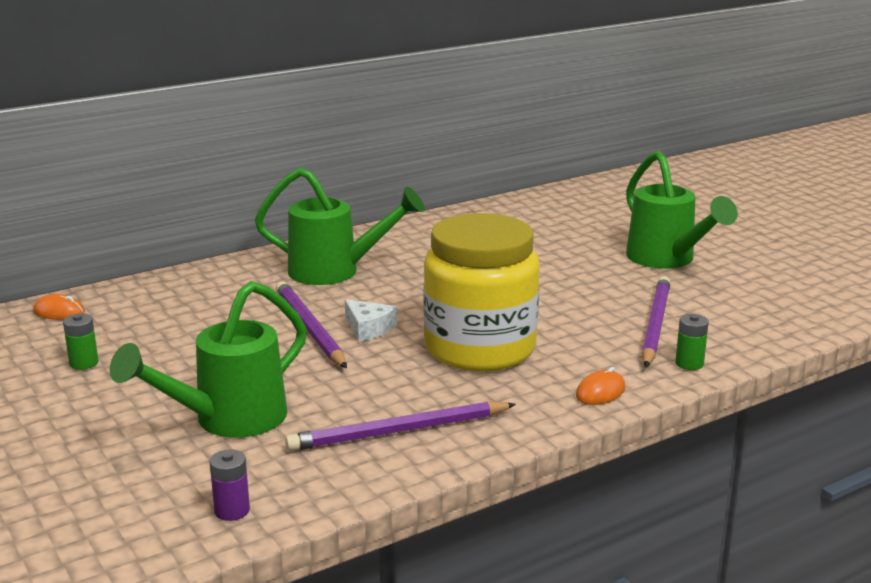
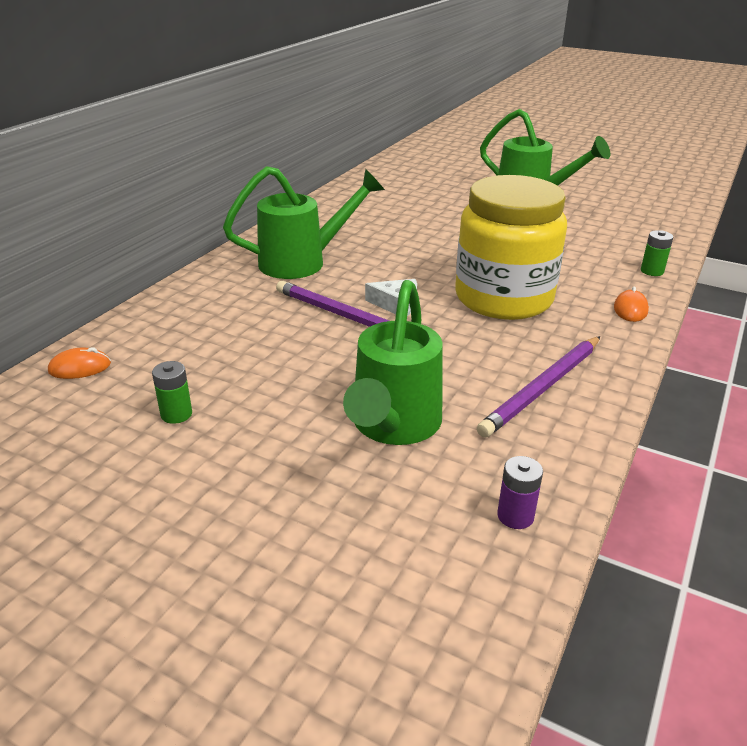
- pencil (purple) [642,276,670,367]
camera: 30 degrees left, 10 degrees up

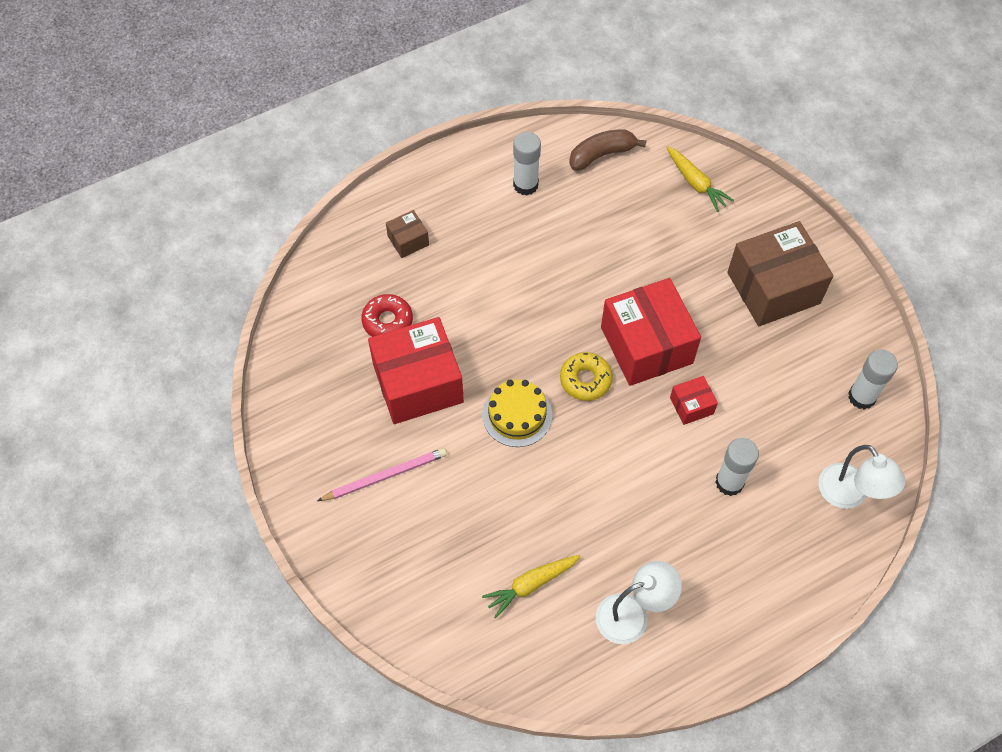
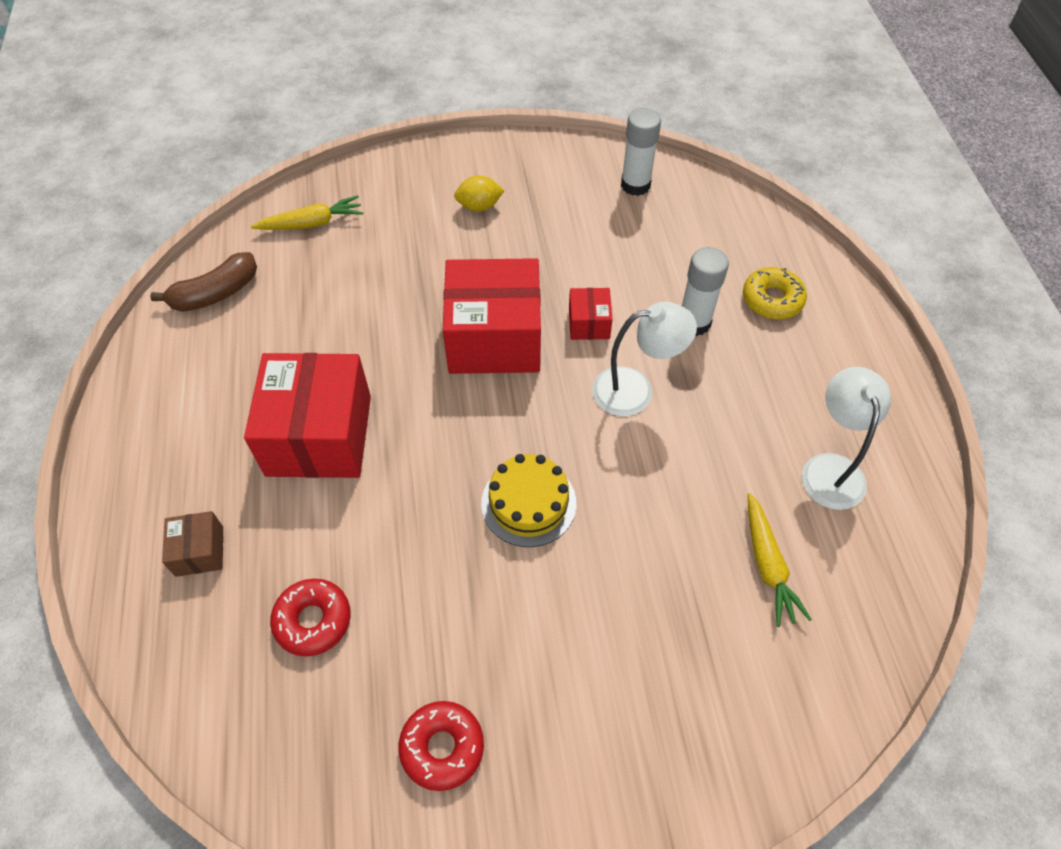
~ banana (brown) [569,129,646,171] = [150,252,257,312] 120 degrees counterclockwise
- glue stick (white) [513,132,541,195]
~ box (brown) [727,221,834,326] to lemon (yellow) [454,175,504,211]
~ box (red) [368,317,464,424] to [244,353,371,478]
~ donut (yellow) [560,352,613,401] to [743,267,807,319]
~ lamp (white) [818,445,906,509] to [592,302,697,416]
- pencil (pink) [317,448,447,501]
+ donut (red) [398,701,484,791]
camera: 70 degrees left, 5 degrees down

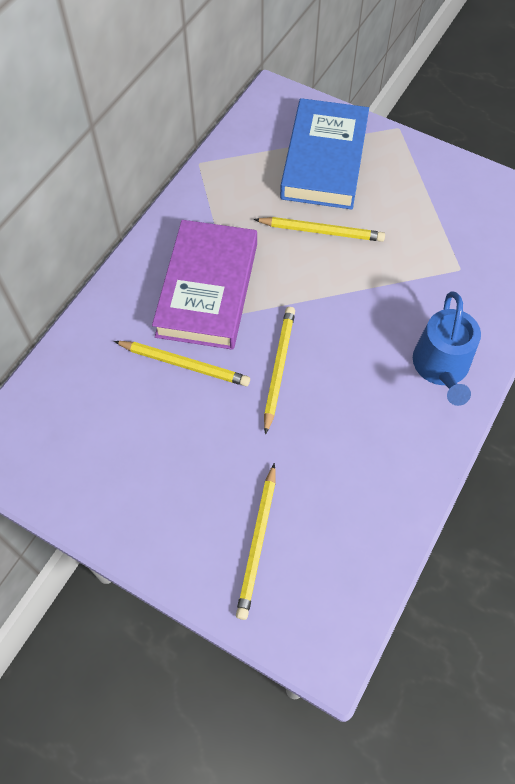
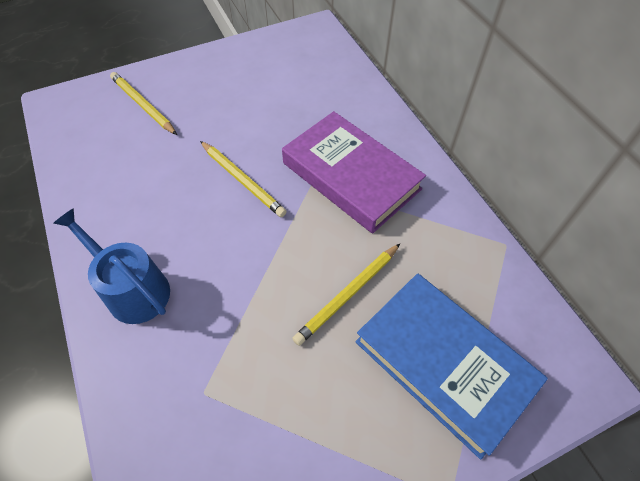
- pencil (yellow) [114,341,250,386]
camera: 125 degrees right, 5 degrees down

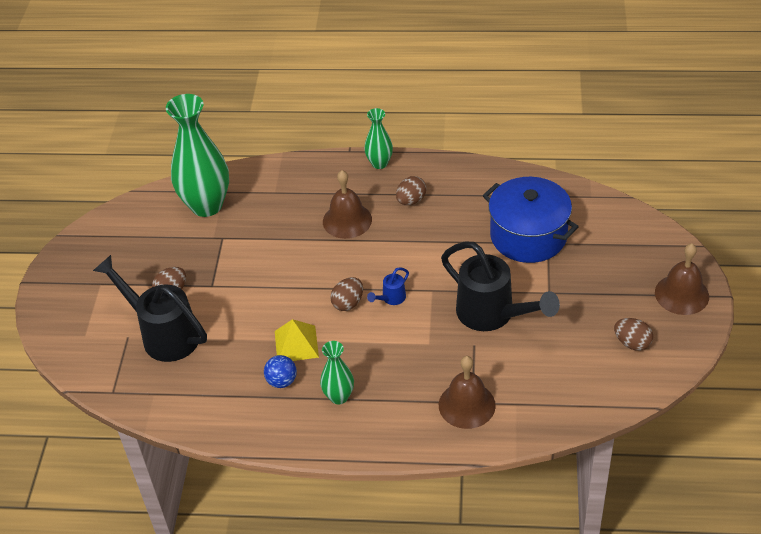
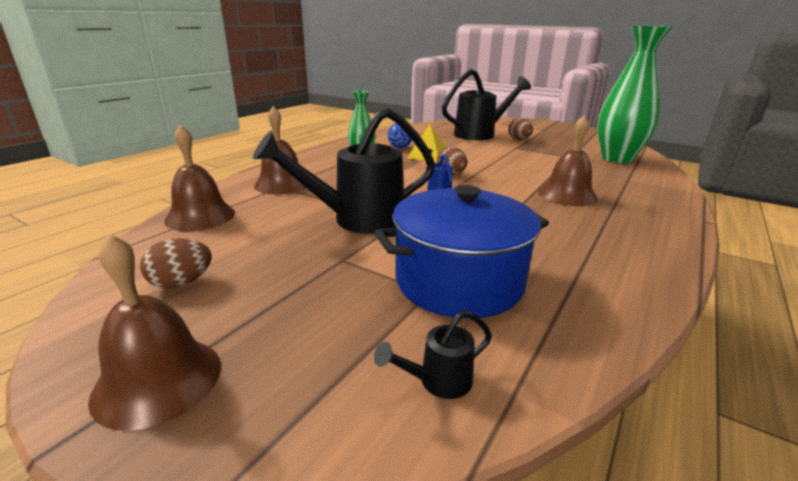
- vase (green) [364,108,393,169]
- egg (brown) [396,176,426,205]
+ bell (brown) [164,124,235,231]
+ watering can (black) [374,310,492,399]
camera: 115 degrees right, 20 degrees down

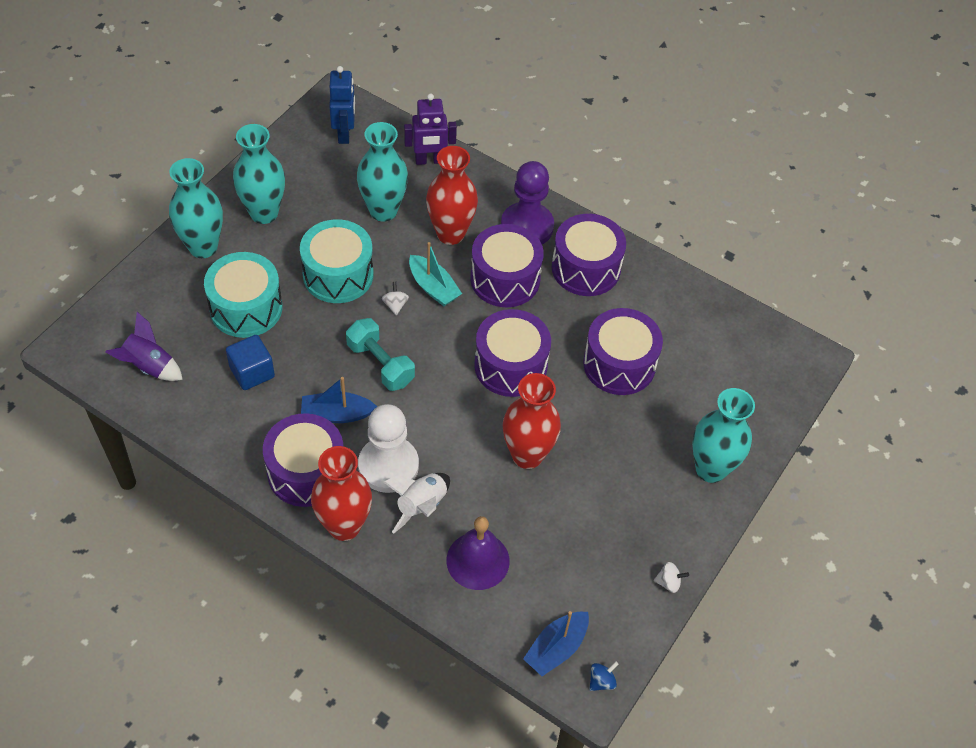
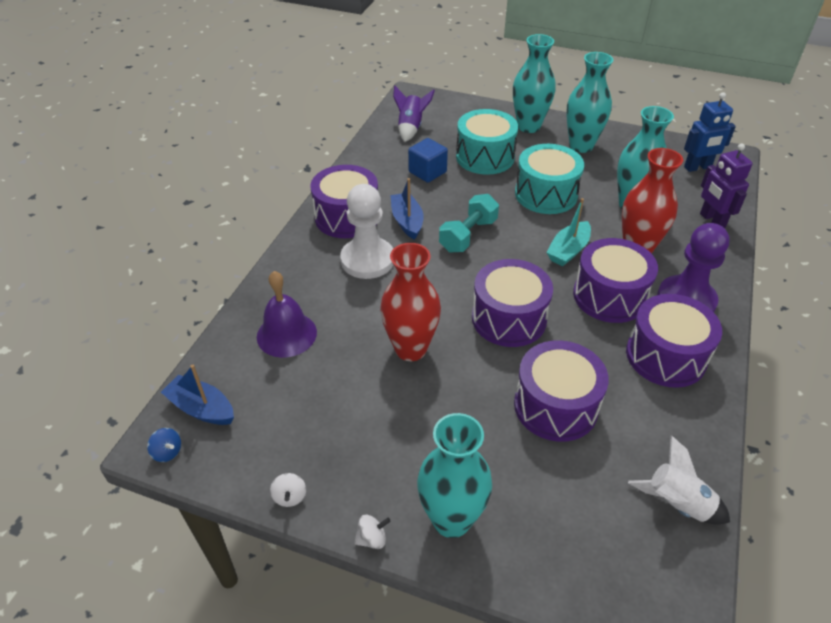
~ spinning top (white) [382,282,409,315] to [354,515,391,549]
- vase (red) [311,446,372,541]
~ rocket (white) [383,473,450,534] to [628,436,730,525]
camera: 80 degrees right, 10 degrees down

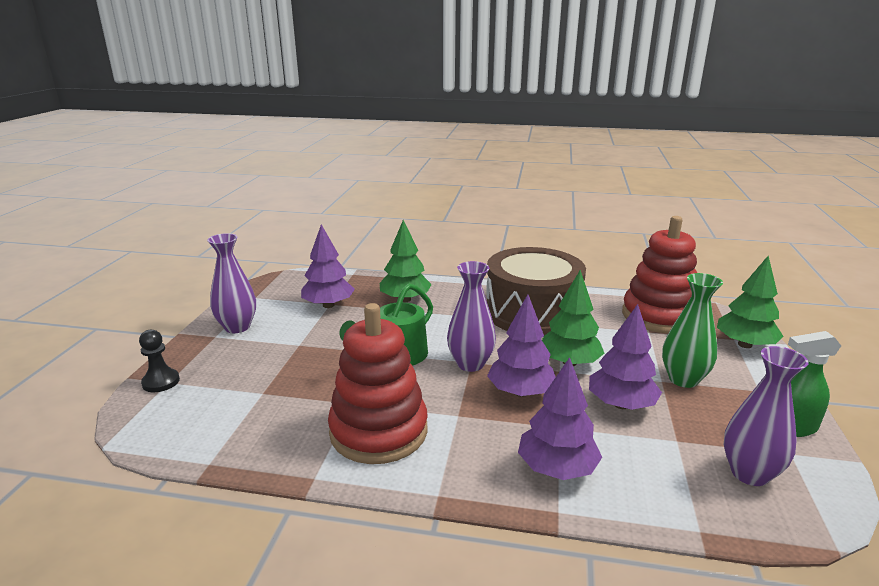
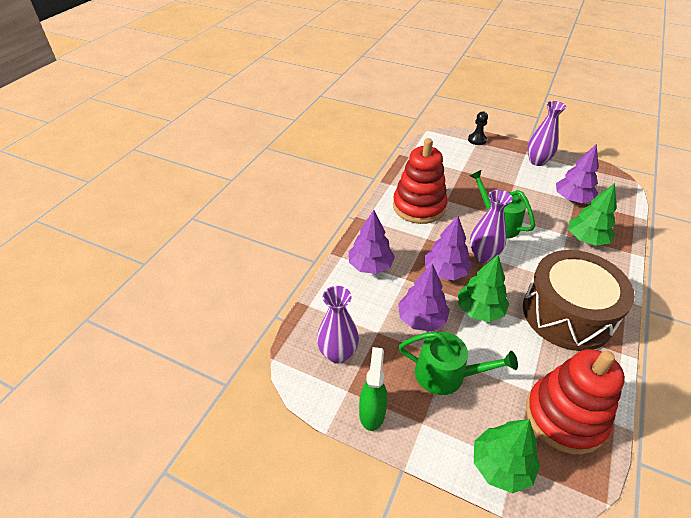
~ vase (green) [662,273,723,388] to watering can (green) [399,332,518,395]
camera: 105 degrees right, 20 degrees up

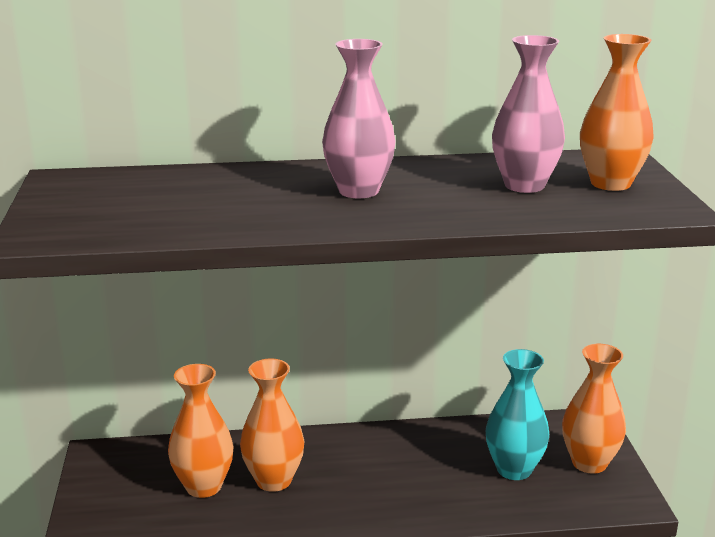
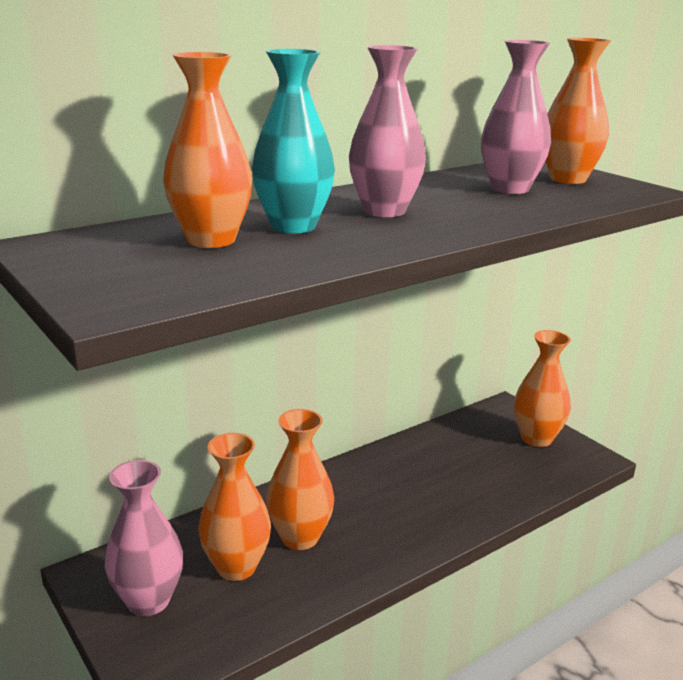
~ vase (turquoise) [486,349,549,480] to [252,49,335,233]
+ vase (orange) [163,52,252,248]
+ vase (pink) [105,460,183,616]
camera: 30 degrees left, 0 degrees up

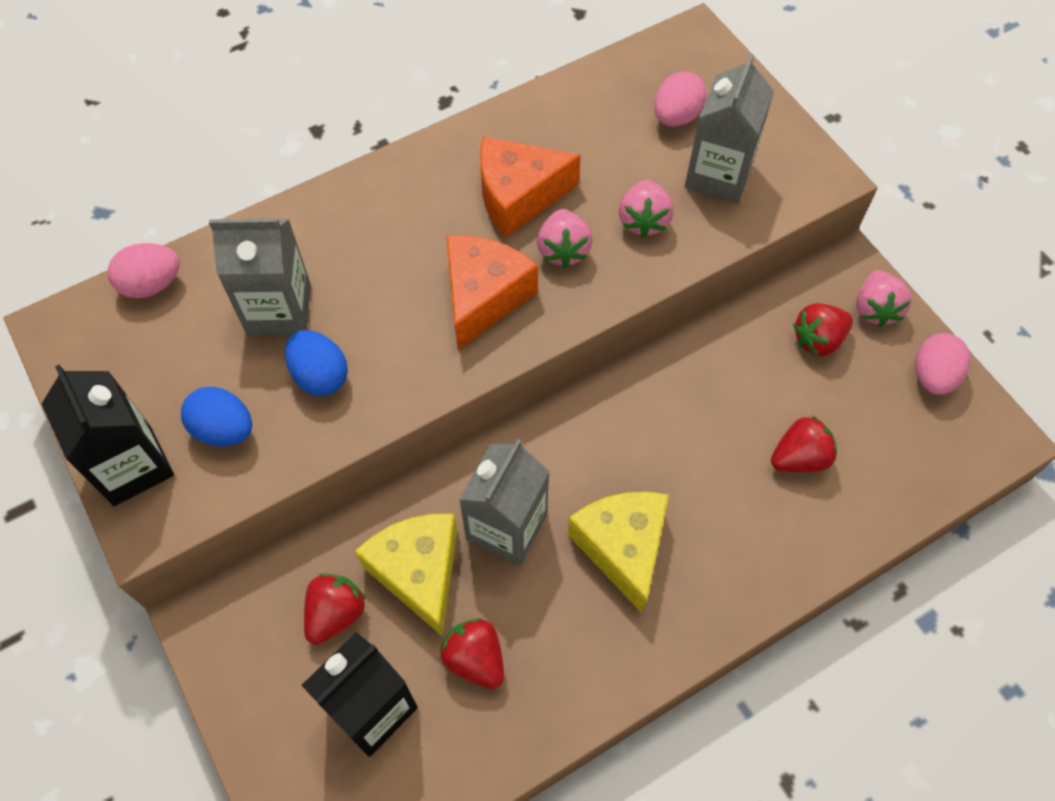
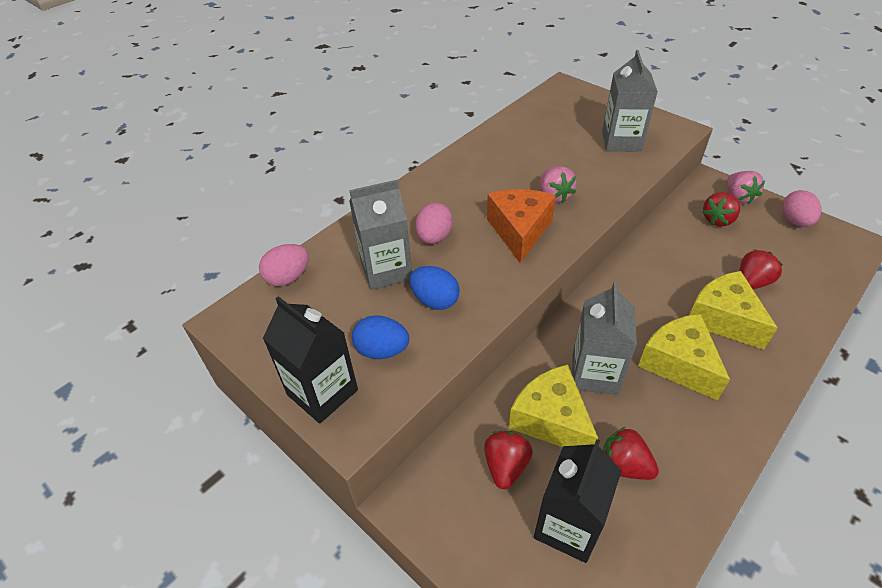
~ egg (pink) [654,71,707,127] to [415,203,453,244]
- cheese (orange) [480,136,581,237]
- strawberry (pink) [619,180,673,238]
+ cheese (yellow) [689,271,778,350]
camera: 15 degrees left, 15 degrees down

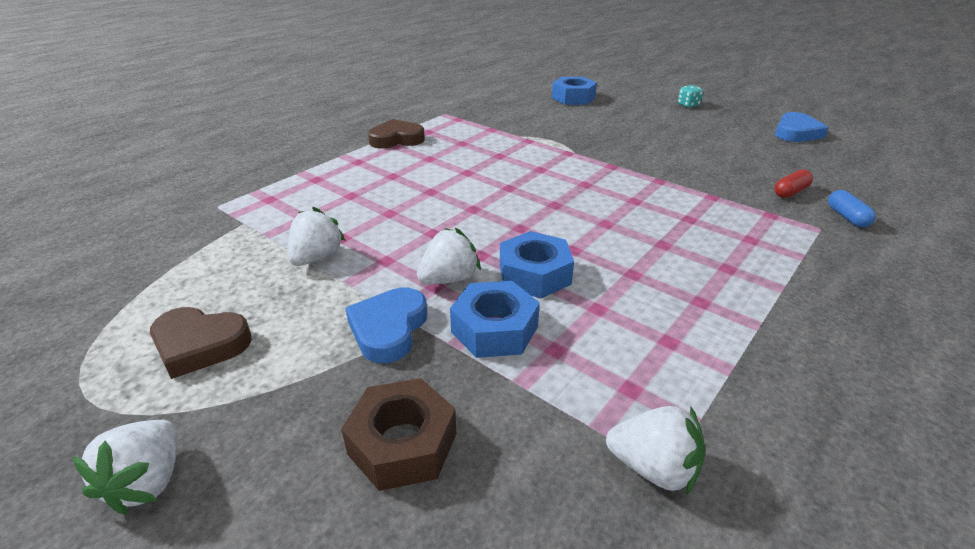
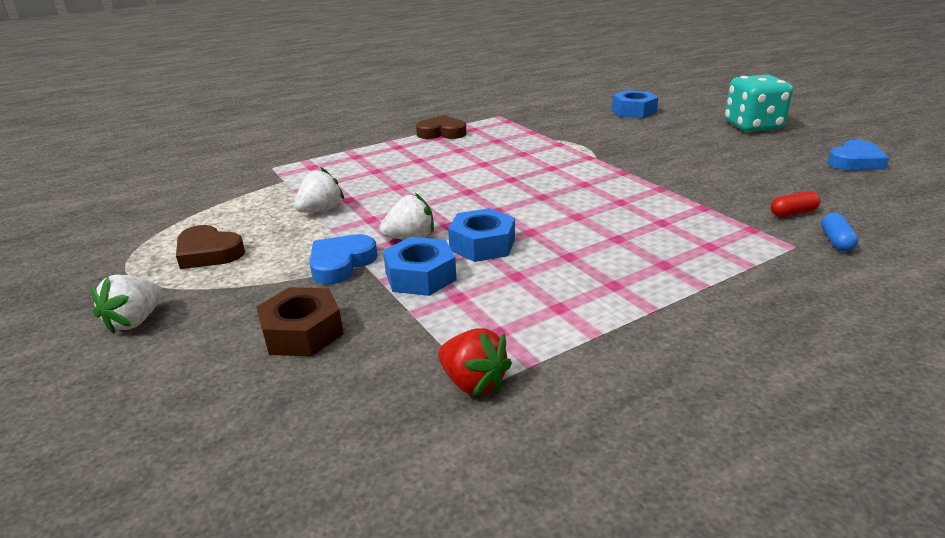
~ dice (turquoise) [678,85,703,108] = [725,75,793,132] x2.48
~ strawberry (white) [606,406,705,496] to strawberry (red) [438,328,512,396]
camera: 20 degrees right, 5 degrees down

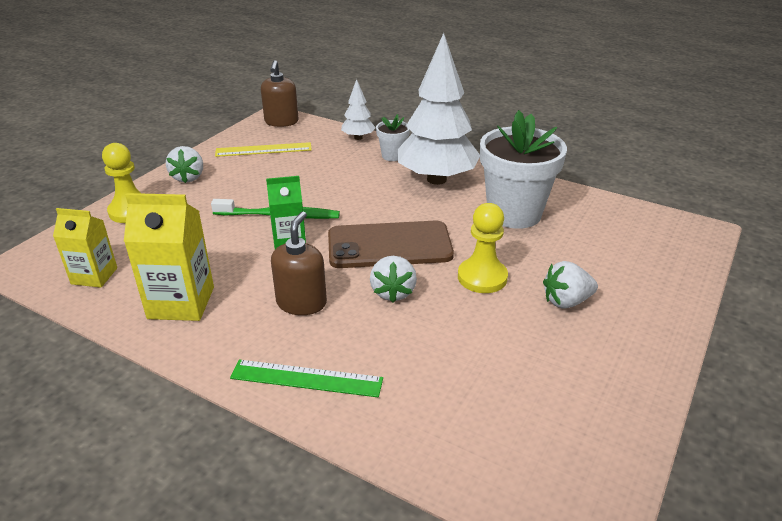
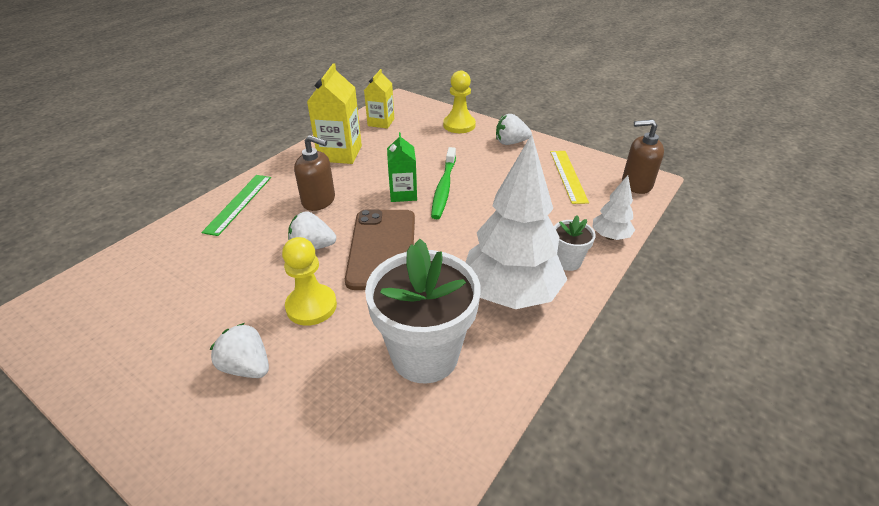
~ strawberry (white) [543,261,598,309] = [210,323,269,378] 45 degrees counterclockwise
camera: 95 degrees right, 5 degrees up

